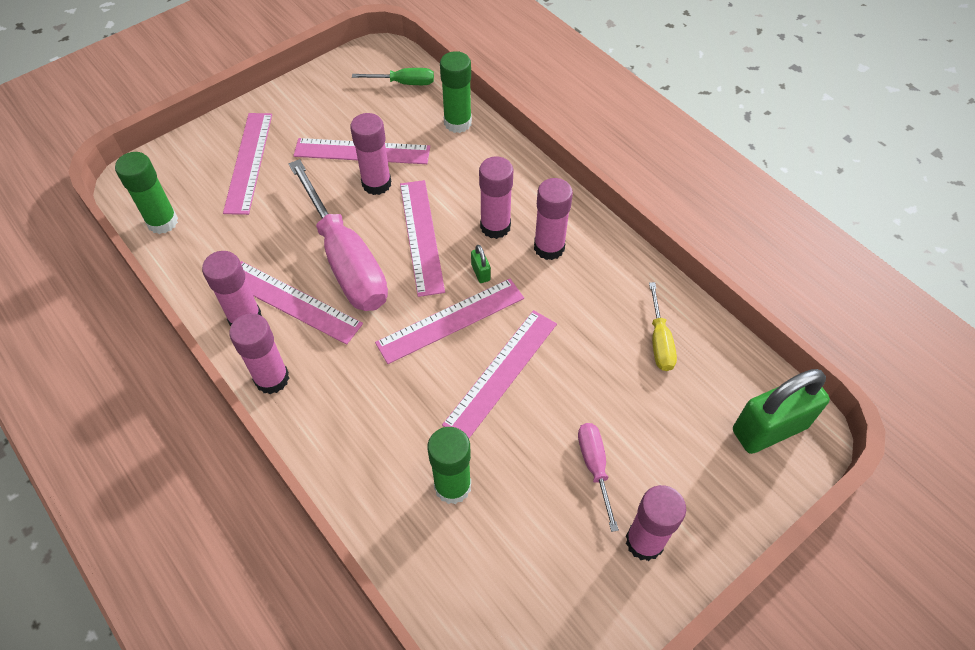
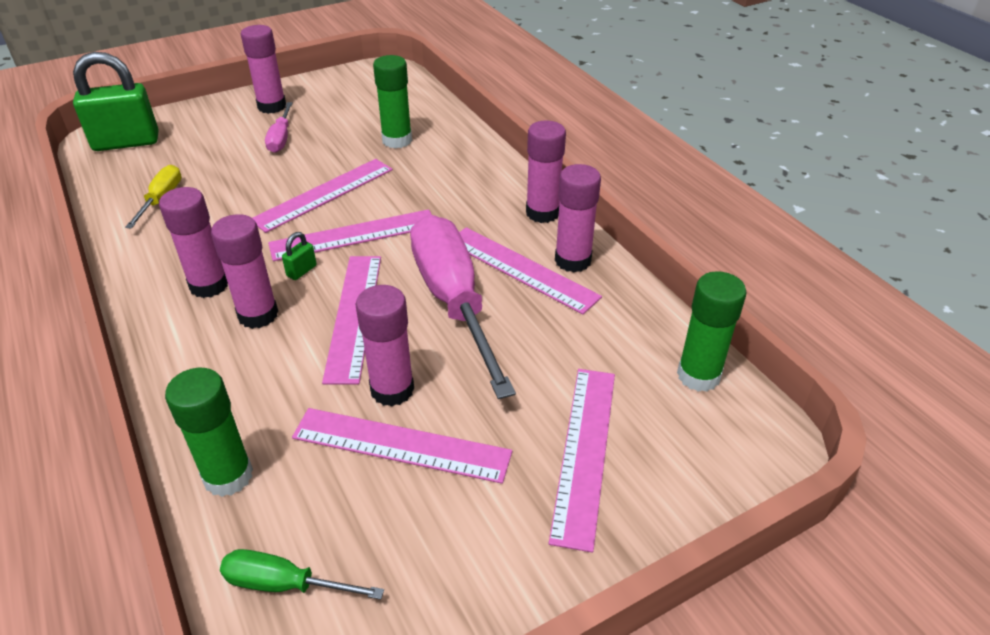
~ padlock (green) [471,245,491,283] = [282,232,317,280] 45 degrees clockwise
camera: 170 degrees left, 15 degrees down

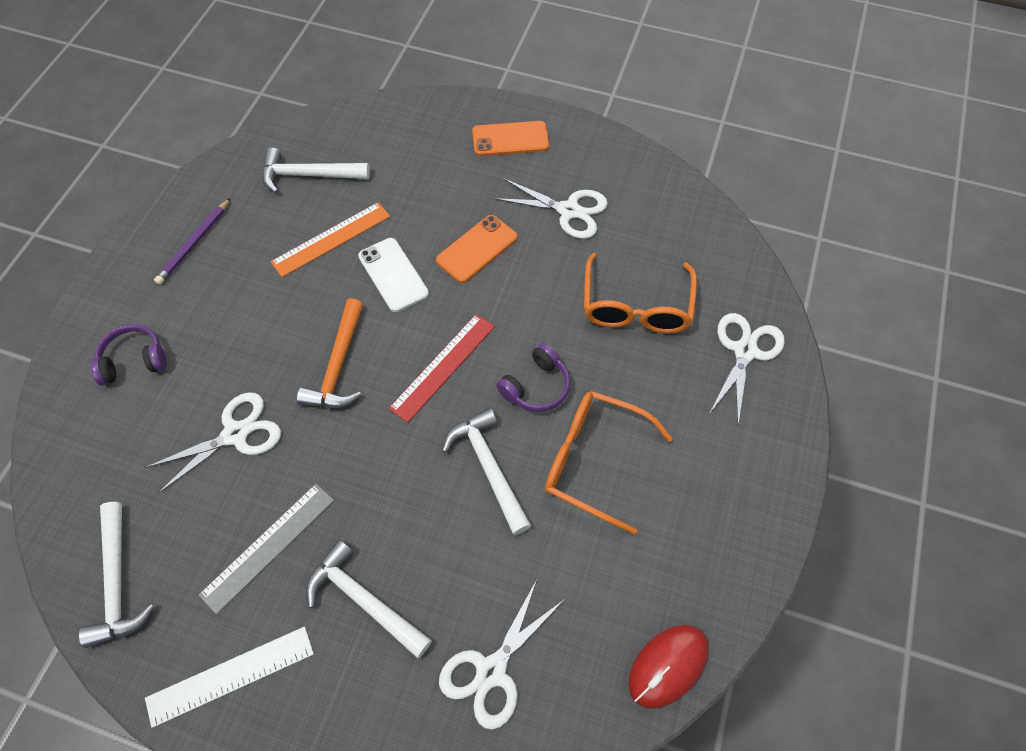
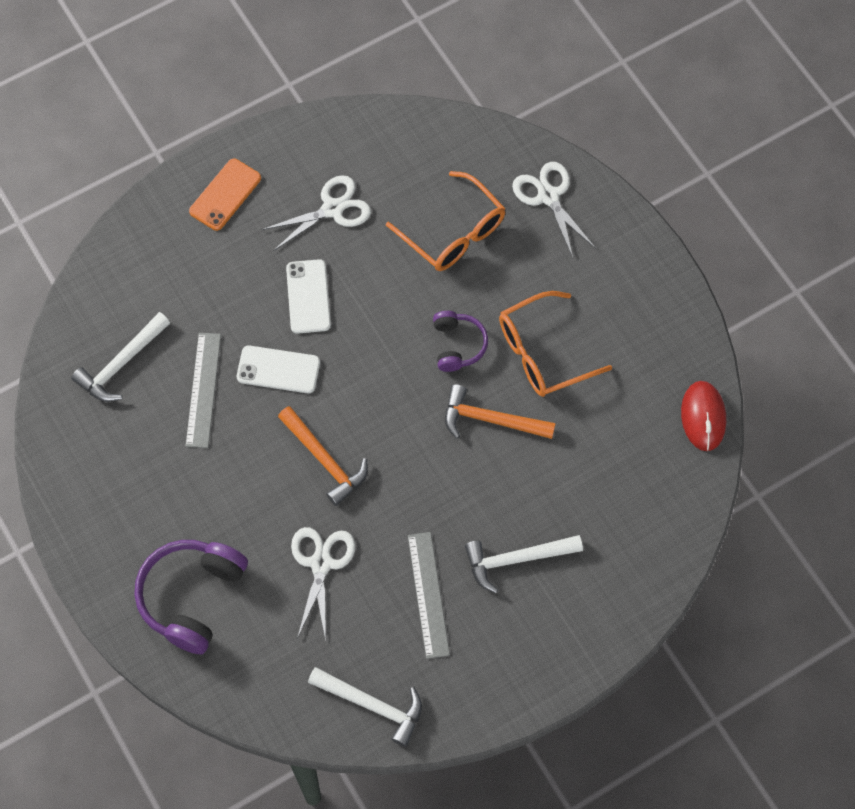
- pencil (purple) [154,198,231,285]
~ ruler (orange) [271,202,390,277] to ruler (grey) [186,333,221,448]
~ phone (orange) [436,215,517,283] to phone (white) [286,259,331,334]
- ruler (red) [389,314,495,423]
~ headphones (purple) [90,324,167,385] = [134,540,248,654] x1.72
~ hammer (white) [442,408,531,535] to hammer (orange) [445,384,556,439]
- scissors (white) [439,580,565,730]
- ruler (white) [145,627,314,728]
camera: 50 degrees left, 5 degrees up

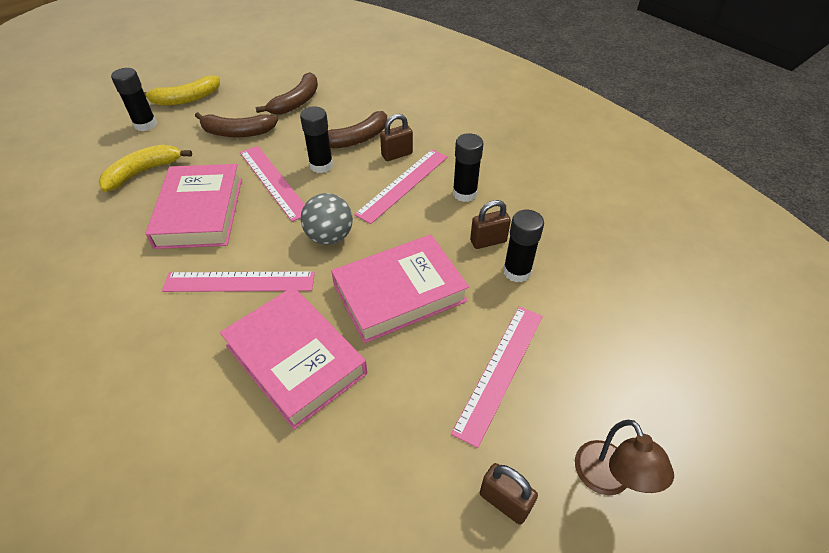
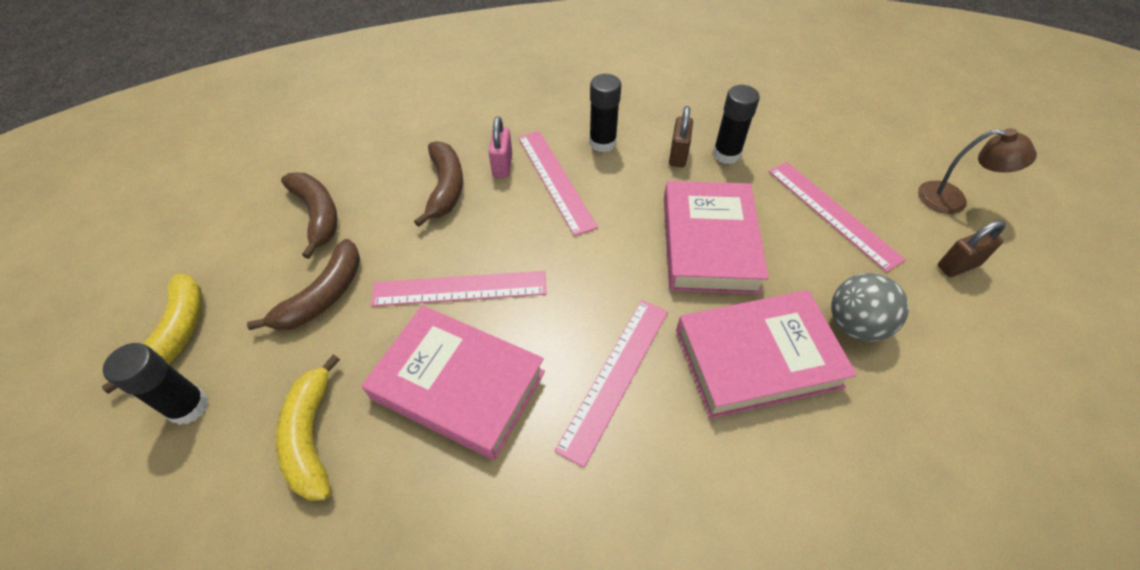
- glue stick (black) [300,106,333,173]
~ padlock (brown) [380,114,413,161] to padlock (pink) [489,117,513,178]
~ ball (grey) [300,193,353,245] to [831,273,909,342]
camera: 60 degrees left, 5 degrees up

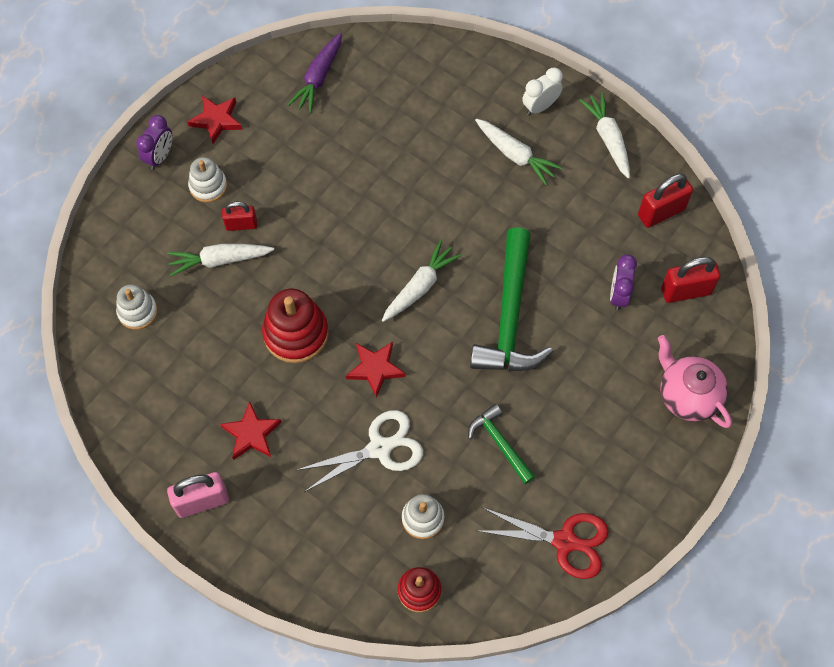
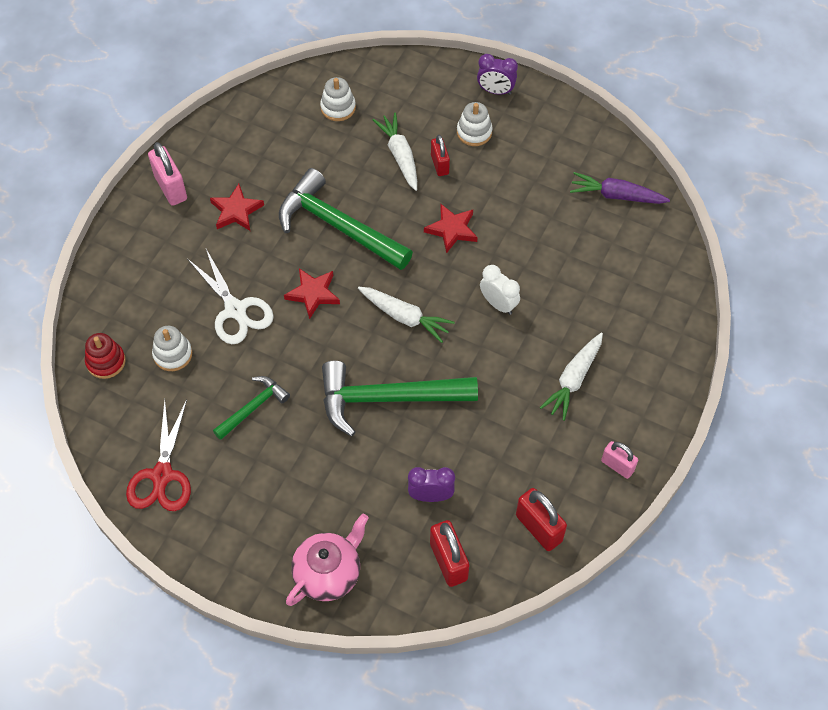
~ clock (white) [522,67,563,115] to [480,265,520,315]
~ carrot (white) [579,92,630,179] to padlock (pink) [601,441,638,479]
~ star (red) [187,96,242,144] to [424,204,478,253]
~ stacking toy (red) [262,289,329,363] to hammer (green) [279,168,413,270]
camera: 80 degrees right, 5 degrees down

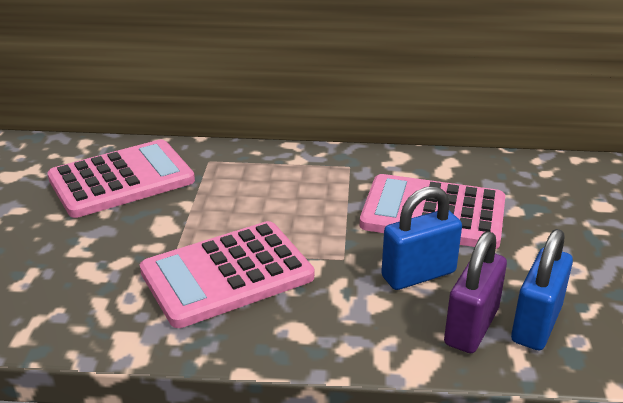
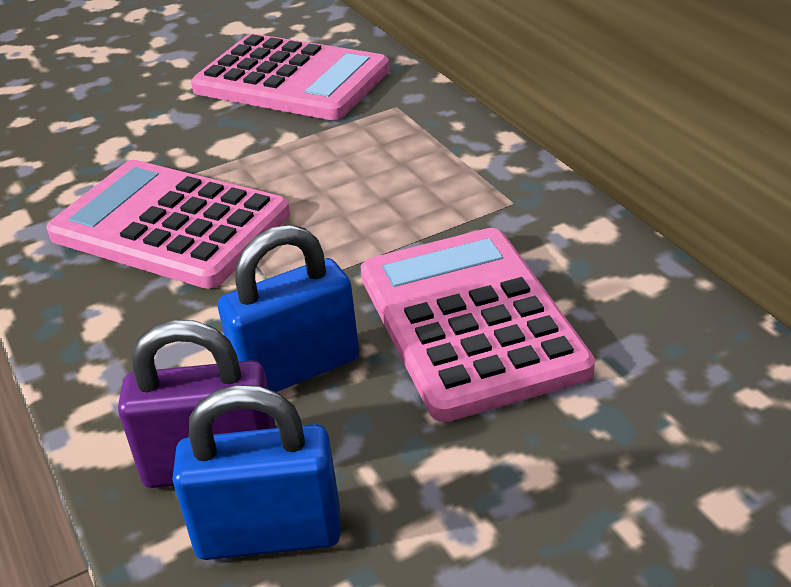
~ padlock (blue) [381,186,462,290] = [218,225,359,392] 60 degrees counterclockwise
camera: 60 degrees right, 5 degrees up

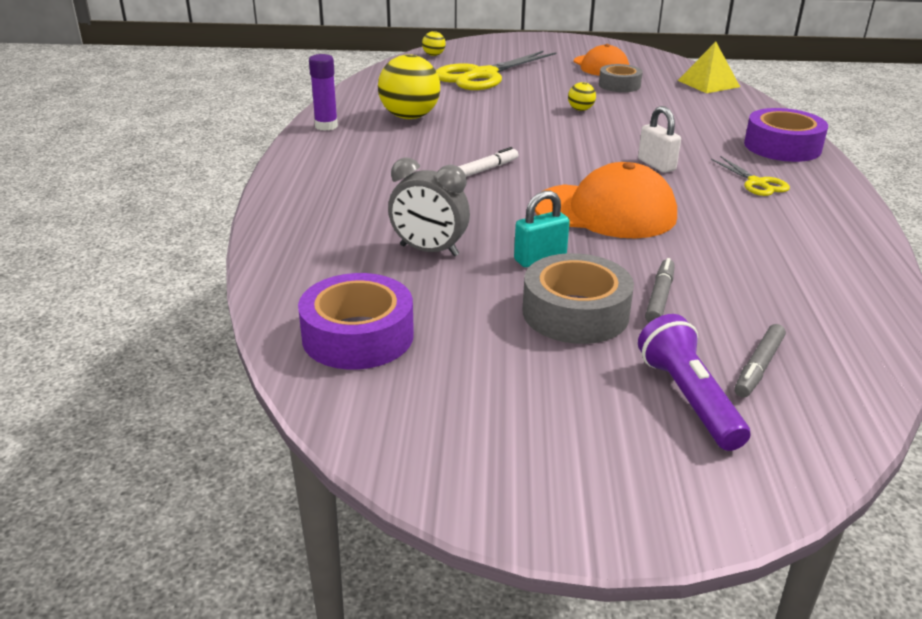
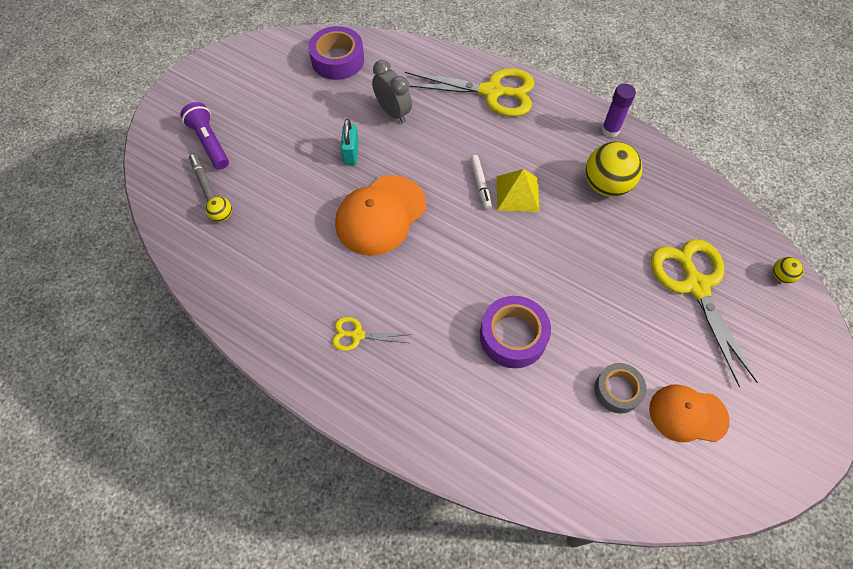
~ pyramid (yellow) [677,42,740,93] to [497,169,539,212]
~ ball (yellow) [568,82,596,111] to [206,196,232,222]
- padlock (white) [638,106,681,173]
~ tape (purple) [744,108,828,162] to [480,296,551,368]
~ clock (grey) [388,158,470,256] = [372,60,412,123] 90 degrees clockwise
- tape (grey) [523,253,634,344]
- marker (grey) [645,258,675,323]
~ flashlight (purple) [638,314,750,451] = [180,102,229,169] 135 degrees counterclockwise
+ scissors (yellow) [404,68,535,117]
camera: 120 degrees right, 30 degrees up

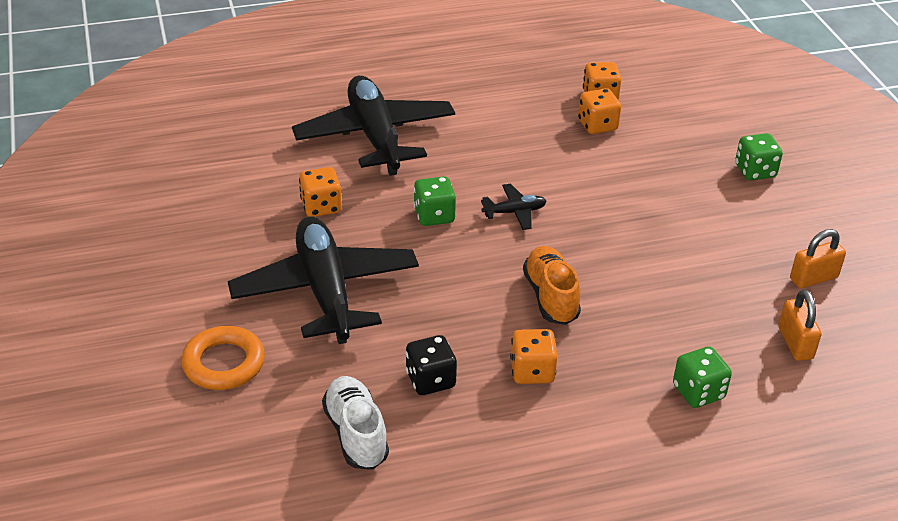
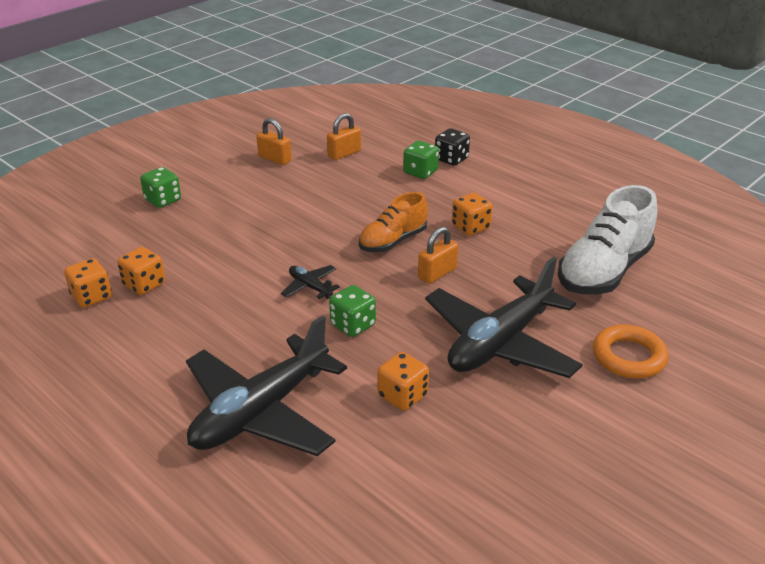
~ dice (black) [406,335,457,395] to [435,128,470,166]
~ shoe (white) [322,376,389,470] = [558,185,657,294] x1.61
+ padlock (orange) [418,227,458,284]
camera: 120 degrees left, 5 degrees down

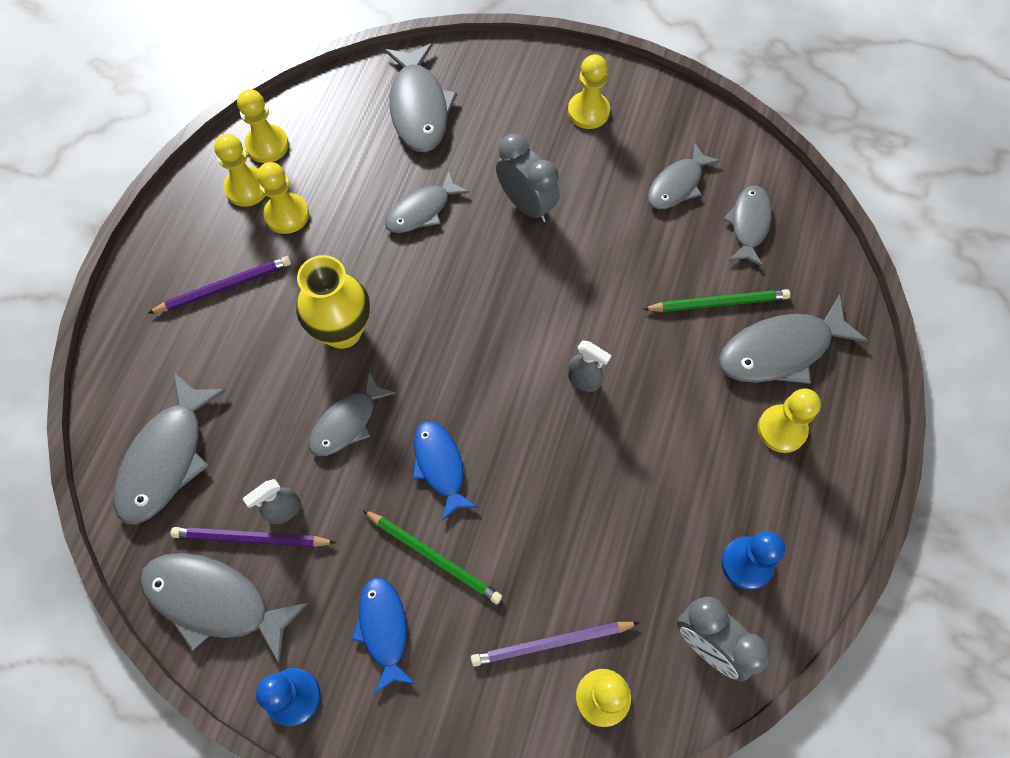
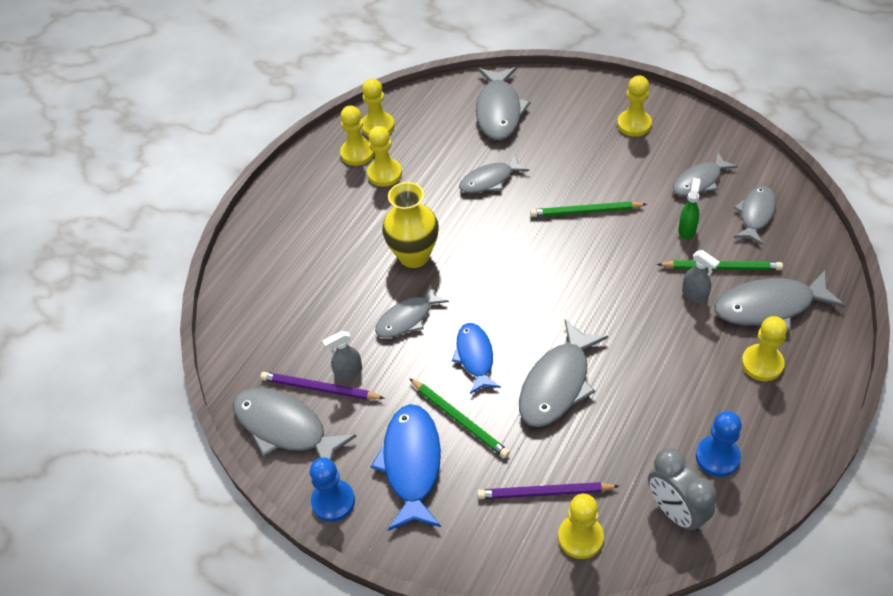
- clock (grey) [496,134,560,222]
- pencil (purple) [148,256,291,314]
~ spray bottle (grey) [568,341,612,392] to [682,250,720,304]
~ fish (grey) [114,372,227,524] to [519,319,608,427]
~ fish (blue) [352,578,415,694] = [371,404,441,531] x1.55
+ spray bottle (green) [678,178,701,239]
+ pencil (green) [530,201,647,217]
camera: 15 degrees right, 15 degrees down

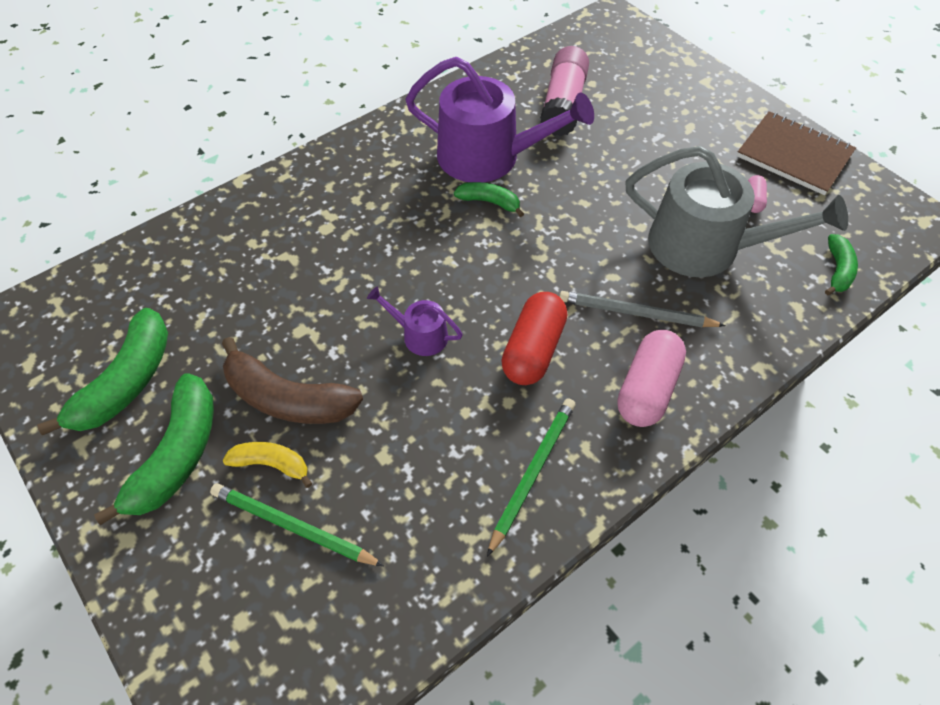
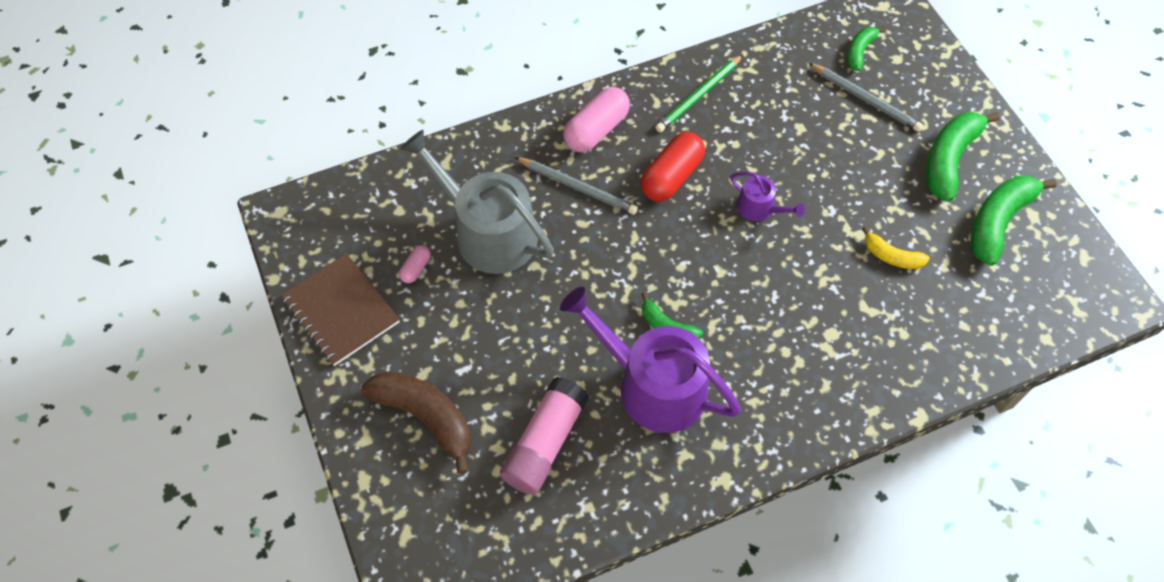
~ banana (green) [825,234,858,295] to [847,27,886,71]
~ banana (brown) [222,337,363,424] to [361,371,471,474]
~ banana (yellow) [223,442,312,488] to [862,226,930,269]
~ pencil (green) [210,483,384,566] to pencil (grey) [809,63,923,132]
camera: 165 degrees left, 5 degrees up

